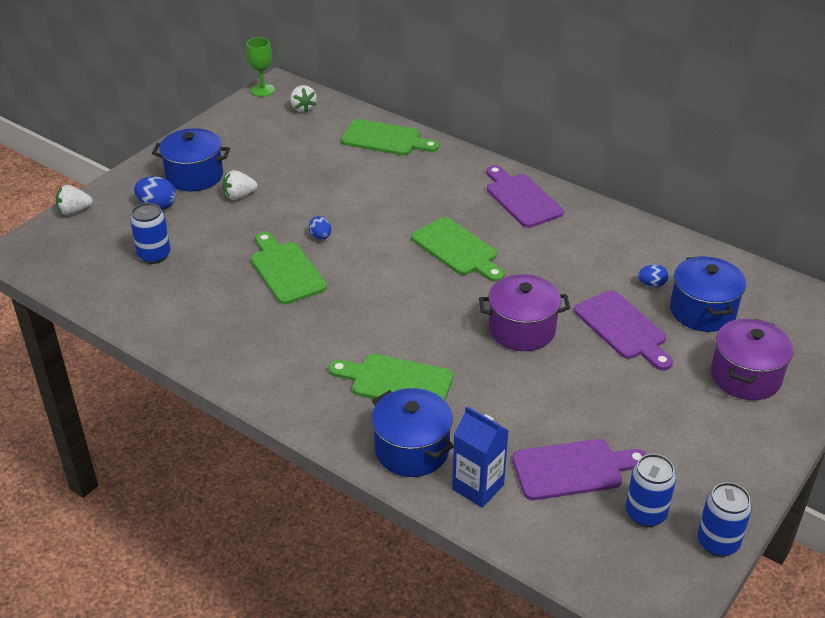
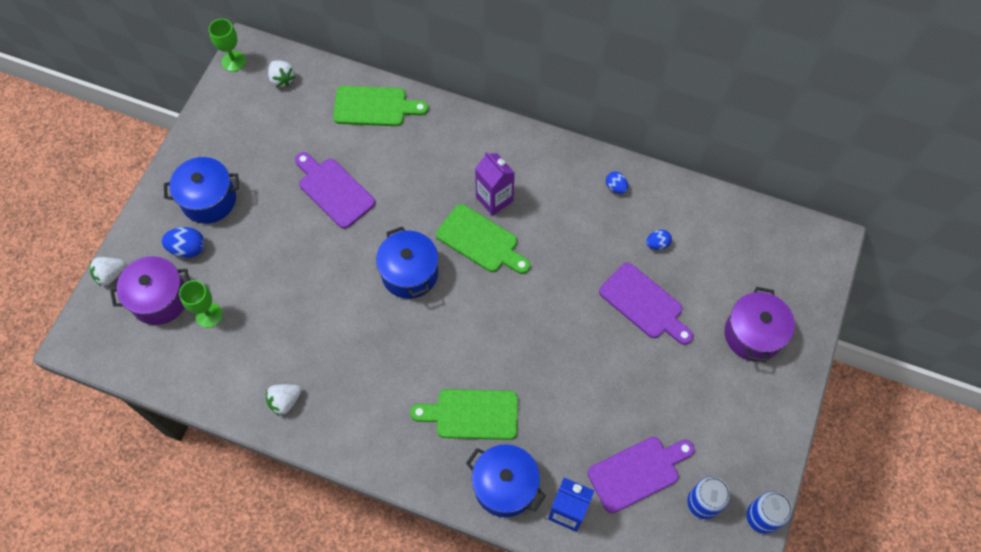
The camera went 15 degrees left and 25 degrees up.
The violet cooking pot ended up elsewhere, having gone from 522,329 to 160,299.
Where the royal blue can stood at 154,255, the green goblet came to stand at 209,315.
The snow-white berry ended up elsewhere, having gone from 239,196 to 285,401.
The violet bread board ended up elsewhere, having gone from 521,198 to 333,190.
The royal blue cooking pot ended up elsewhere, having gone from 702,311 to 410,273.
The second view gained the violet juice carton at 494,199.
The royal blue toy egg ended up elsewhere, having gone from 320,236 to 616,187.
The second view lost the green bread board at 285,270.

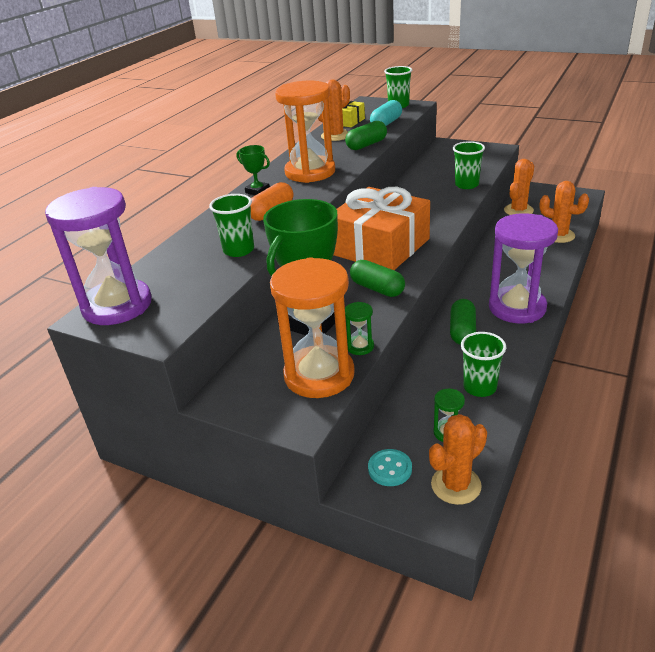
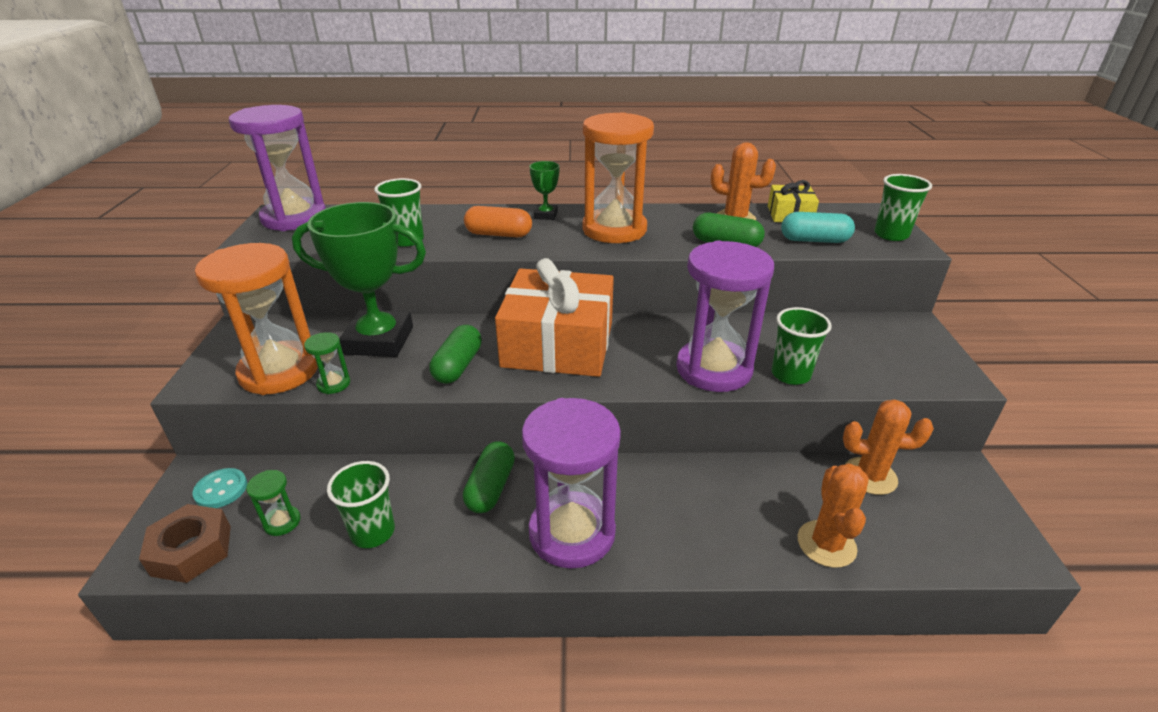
The camera went 60 degrees right and 0 degrees up.
Where the orange cactus stood at 456,485, the russet hexagon nut came to stand at 191,550.
The green pill shape at 462,331 ended up facing another way, 60 degrees counterclockwise from before.
The second view gained the violet sand timer at 714,369.

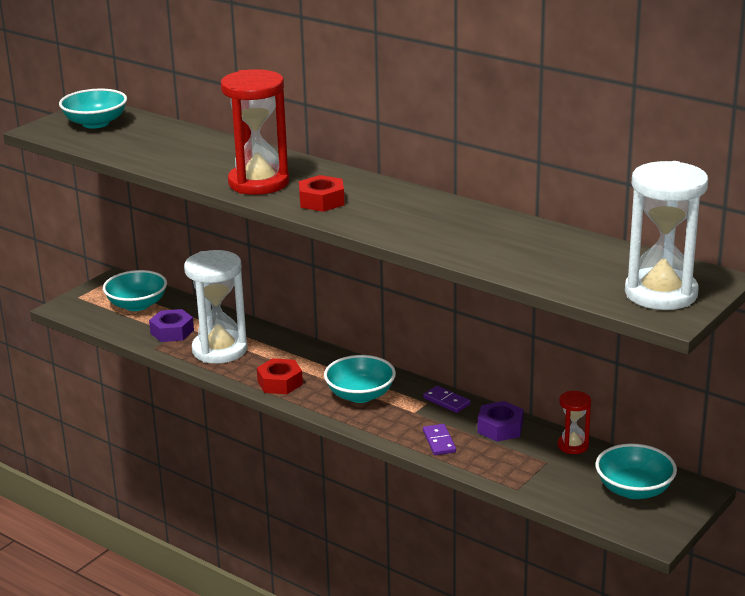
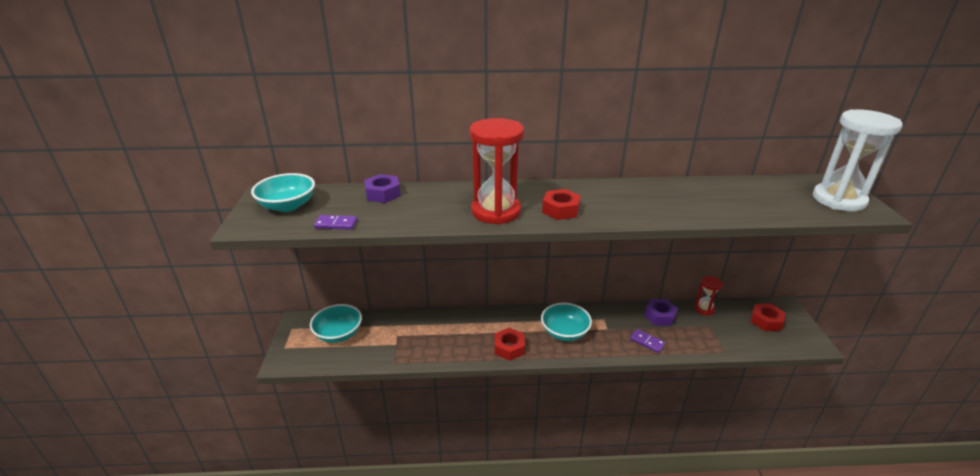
The camera went 40 degrees left and 5 degrees up.
The violet domino ended up elsewhere, having gone from 446,401 to 336,224.
The violet hexagon nut ended up elsewhere, having gone from 172,332 to 383,194.
Where the teal serving bowl stood at 634,490, the crimson hexagon nut came to stand at 766,321.
The second view lost the snow-white sand timer at 220,350.

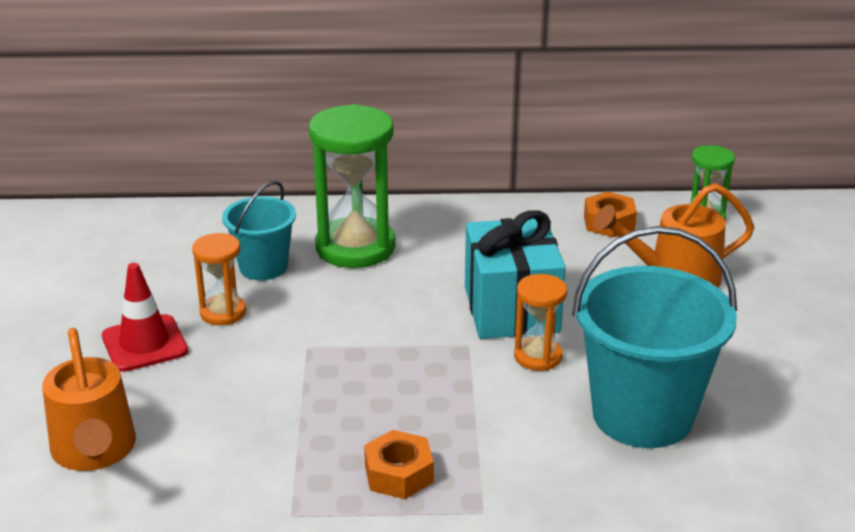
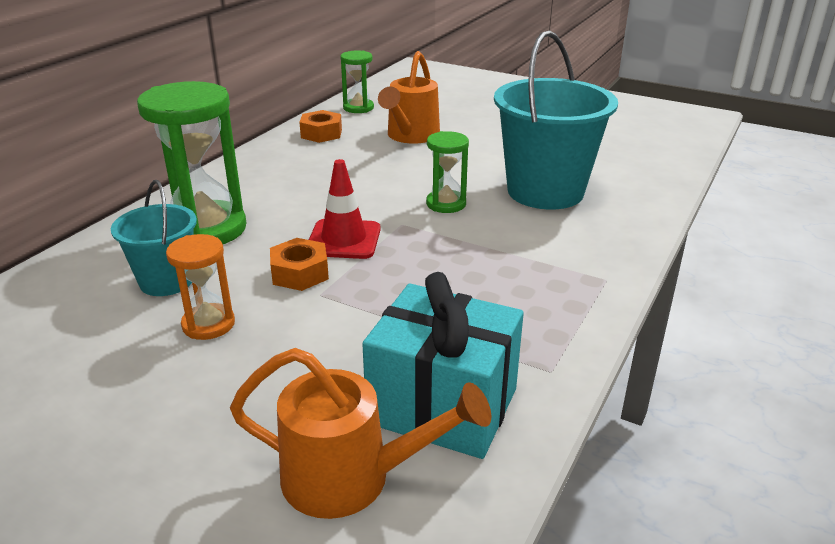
The camera went 60 degrees left and 0 degrees up.
The orange hexagon nut ended up elsewhere, having gone from 398,474 to 300,273.
The crimson safety cone ended up elsewhere, having gone from 144,344 to 344,240.
The teal present ended up elsewhere, having gone from 511,309 to 443,406.
What was the orange sand timer at 538,356 turned into the green sand timer at 446,204.

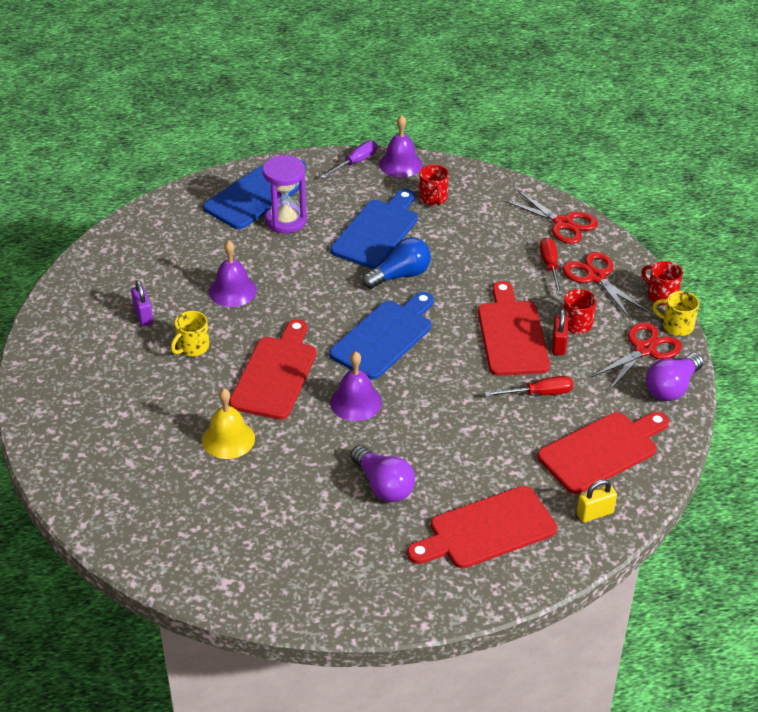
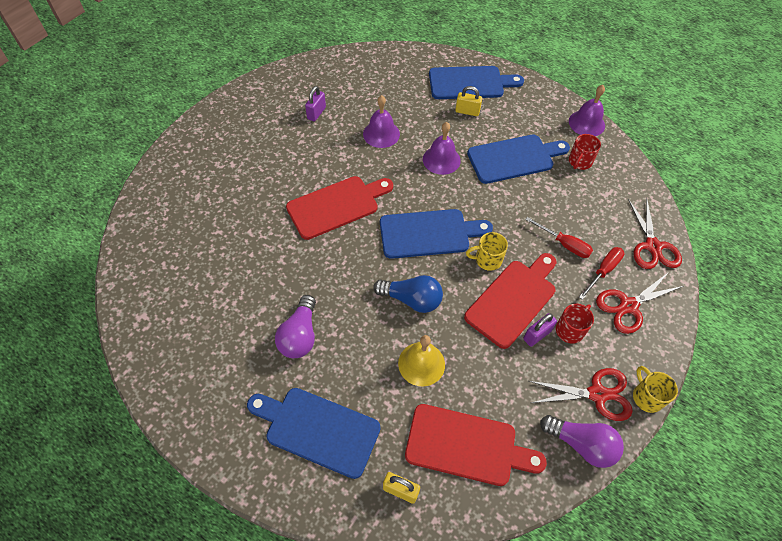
The camera went 45 degrees right and 15 degrees up.
What was the crimson bread board at 486,530 turned into the royal blue bread board at 318,429.
The royal blue bulb ended up elsewhere, having gone from 400,275 to 411,299.
The yellow school bell ended up elsewhere, having gone from 228,439 to 421,364.
The violet school bell ended up elsewhere, having gone from 355,402 to 441,160.
Where the violet sand timer stood at 286,221, the yellow padlock came to stand at 467,111.
The yellow coffee mug ended up elsewhere, having gone from 192,347 to 487,259.
What was the crimson padlock at 558,344 turned into the violet padlock at 537,335.
The crimson screwdriver ended up elsewhere, having gone from 539,393 to 564,244.
The violet bulb at 672,387 ended up facing another way, 150 degrees counterclockwise from before.
The crimson shears at 596,277 ended up facing another way, 135 degrees counterclockwise from before.
The second view lost the violet screwdriver at 355,162.
The second view lost the crimson coffee mug at 661,295.

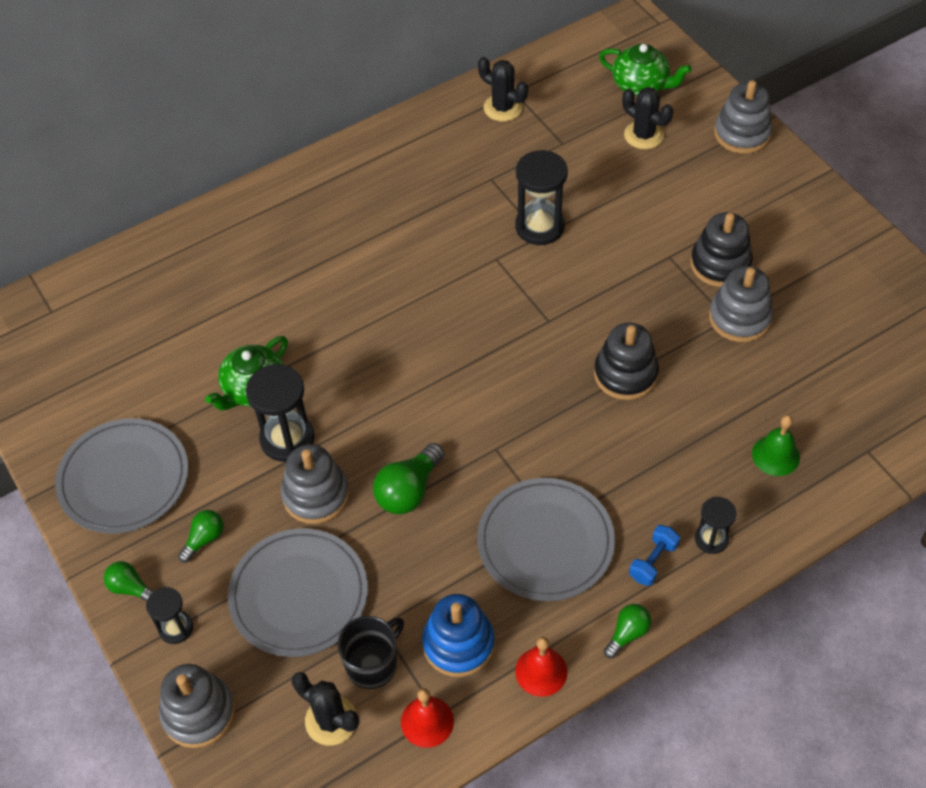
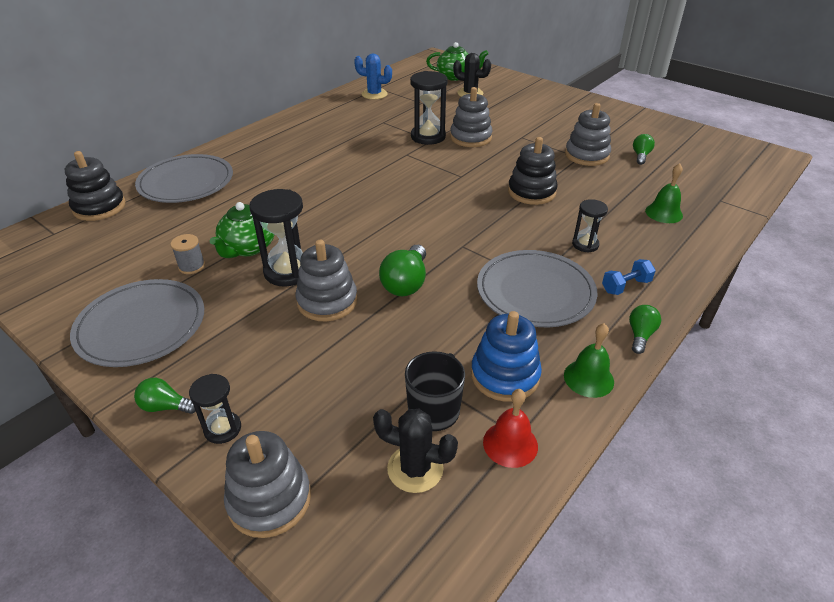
The camera went 20 degrees left and 15 degrees down.
The ebony ring stacker ended up elsewhere, having gone from 720,264 to 99,207.
The gray flat dish ended up elsewhere, having gone from 298,594 to 186,182.
The second view gained the gray reel of thread at 191,266.
What was the ebony cactus at 503,108 turned into the royal blue cactus at 374,94.
The gray ring stacker ended up elsewhere, having gone from 742,133 to 470,138.
What was the crimson school bell at 541,671 turned into the green school bell at 588,378.
The ebony sand timer ended up elsewhere, having gone from 711,539 to 585,244.
The royal blue free weight at 653,561 ended up facing another way, 45 degrees clockwise from before.
The green bulb ended up elsewhere, having gone from 204,539 to 640,156.

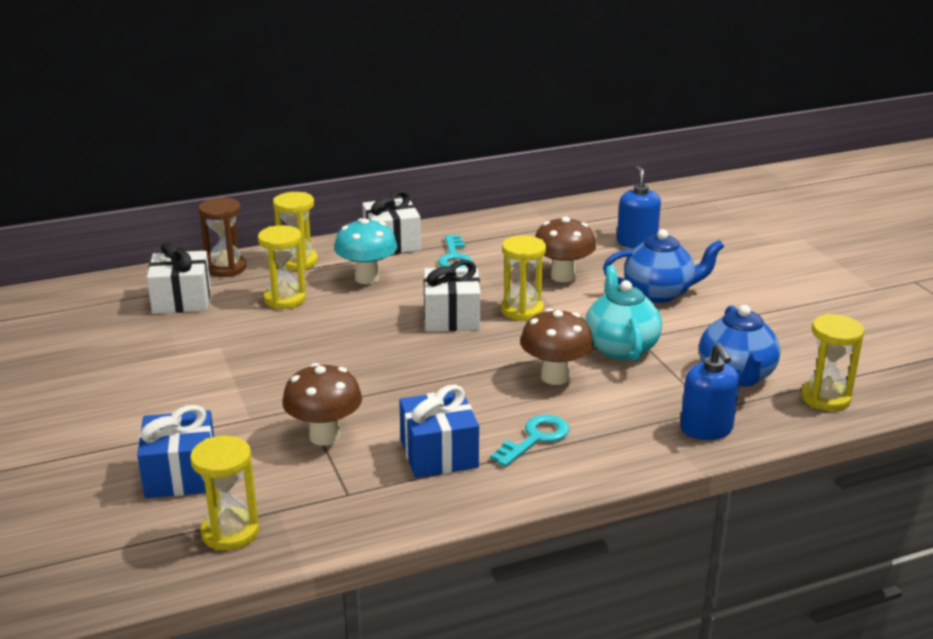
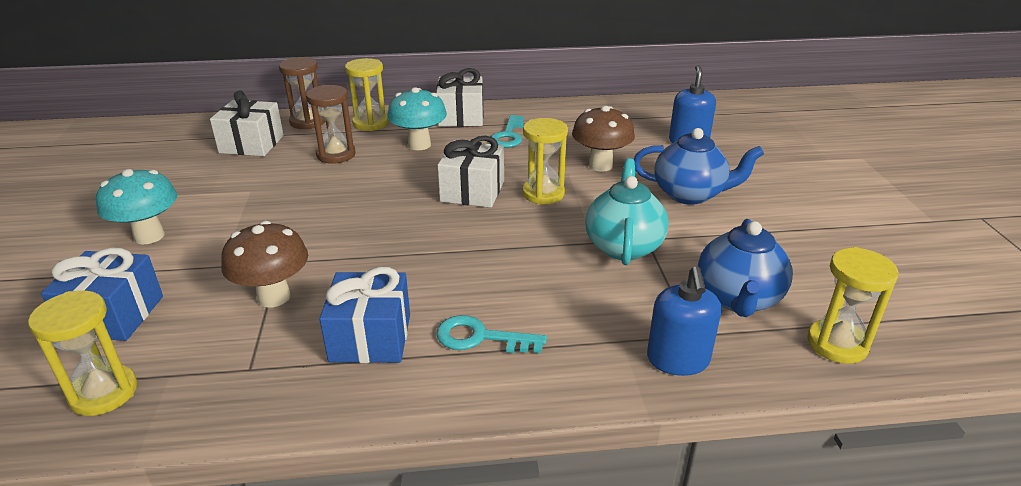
The camera went 15 degrees right and 5 degrees up.
The second view gained the teal fungus at 149,236.
What was the yellow sand timer at 285,299 turned into the russet sand timer at 336,155.
The teal key at 535,438 ended up facing another way, 135 degrees counterclockwise from before.
The second view lost the russet fungus at 555,377.

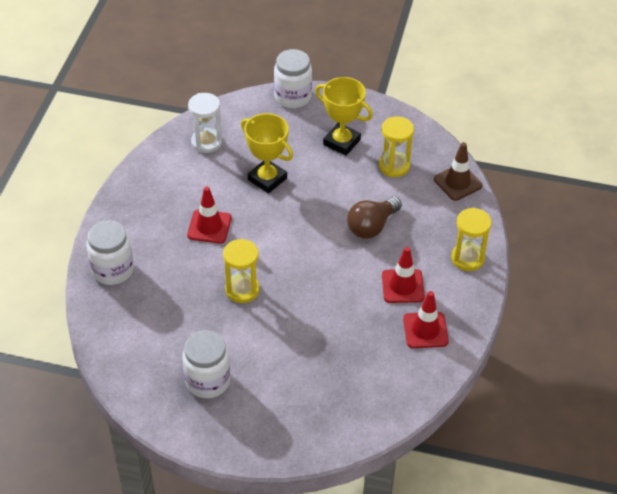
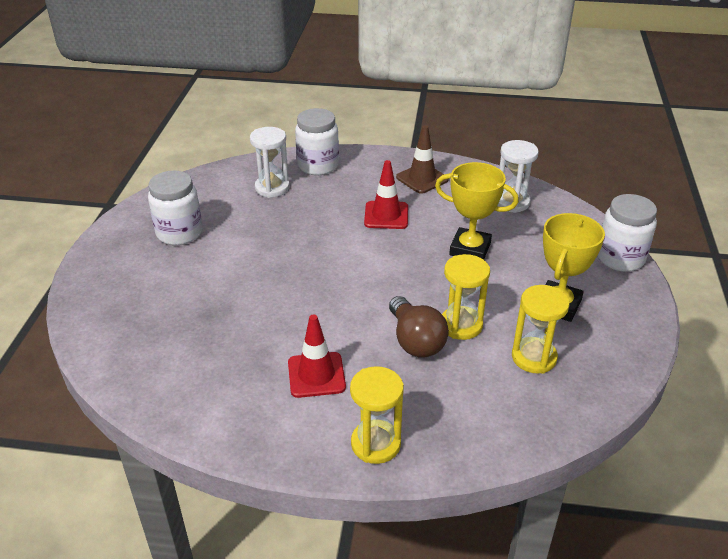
The camera went 85 degrees right and 10 degrees down.
The second view gained the snow-white sand timer at 272,188.
The russet bulb at 372,226 ended up facing another way, 150 degrees counterclockwise from before.
The russet safety cone ended up elsewhere, having gone from 457,182 to 422,179.
The yellow prize cup at 267,179 ended up facing another way, 75 degrees clockwise from before.
The yellow sand timer ended up elsewhere, having gone from 242,290 to 461,325.
The second view lost the crimson safety cone at 425,330.

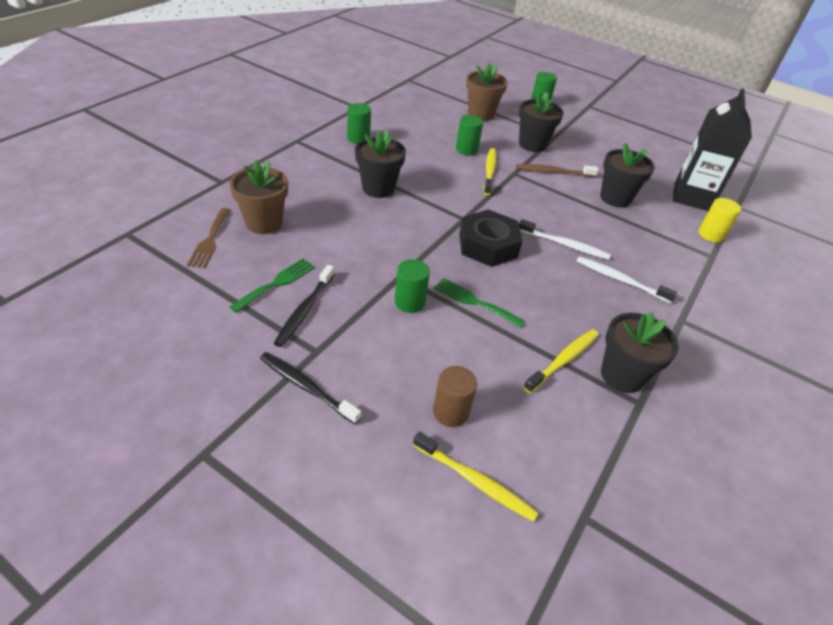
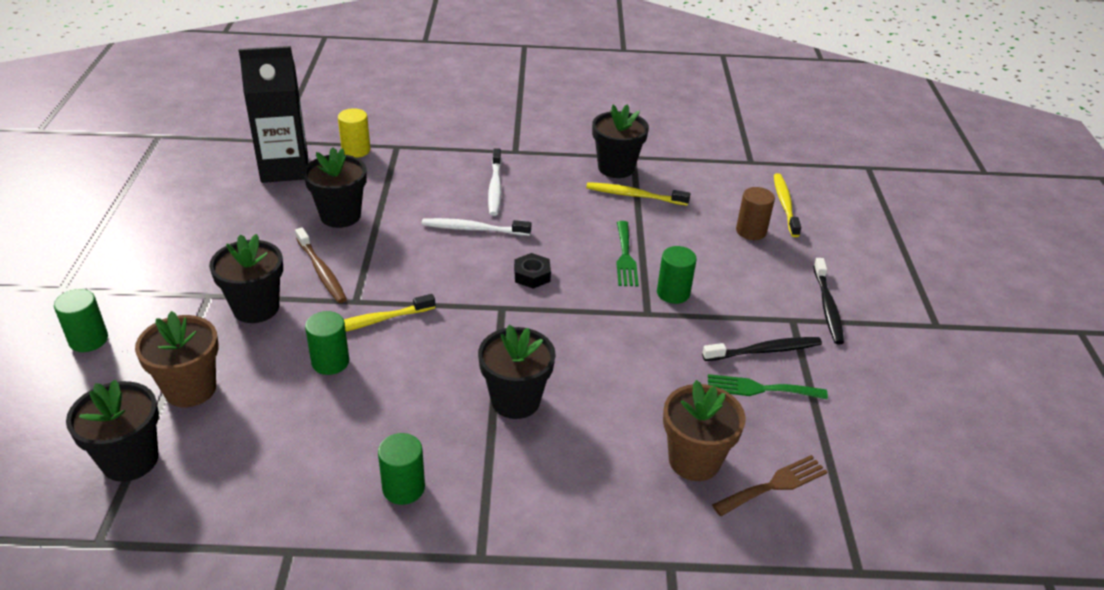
The camera went 120 degrees left and 5 degrees down.
The second view gained the ebony flower pot at 130,460.
The snow-white tooth brush at 564,244 ended up facing another way, 75 degrees counterclockwise from before.
The size of the ebony hexagon nut at 488,245 changed by a factor of 0.52.

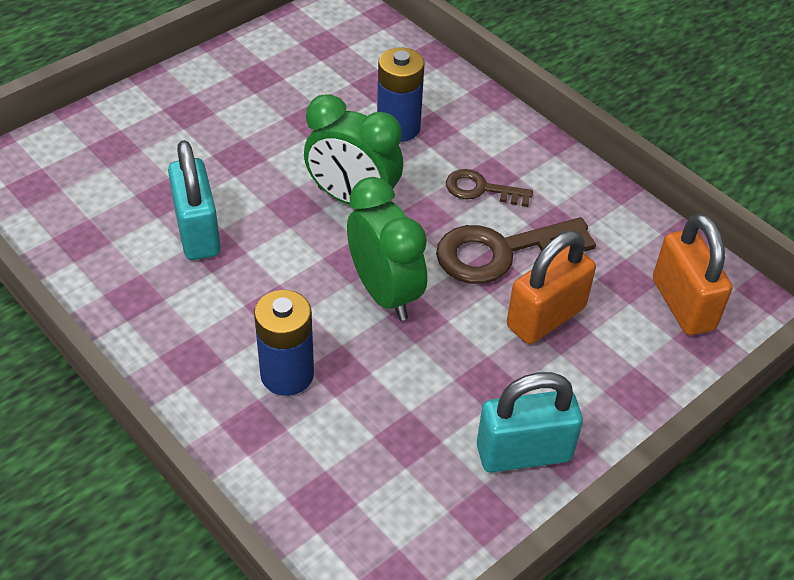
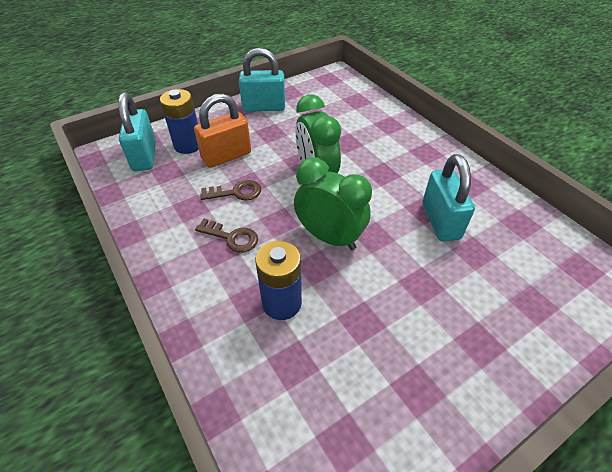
The camera went 170 degrees left and 0 degrees up.
What was the orange padlock at 682,304 turned into the teal padlock at 144,156.
The royal blue power cell ended up elsewhere, having gone from 287,374 to 188,145.
The size of the russet key at 501,252 changed by a factor of 0.57.

